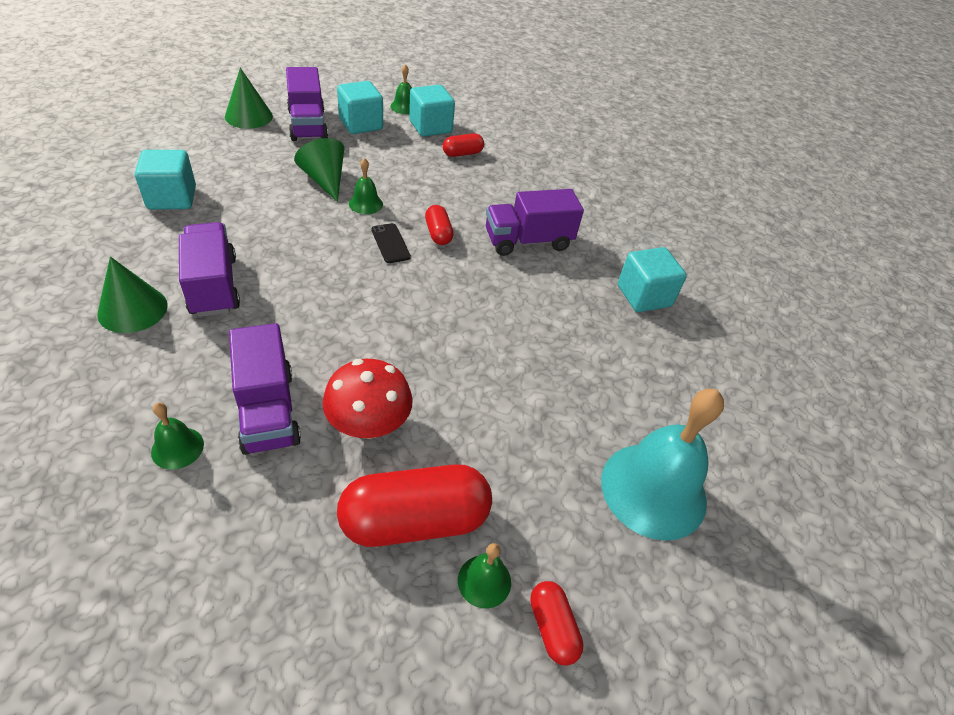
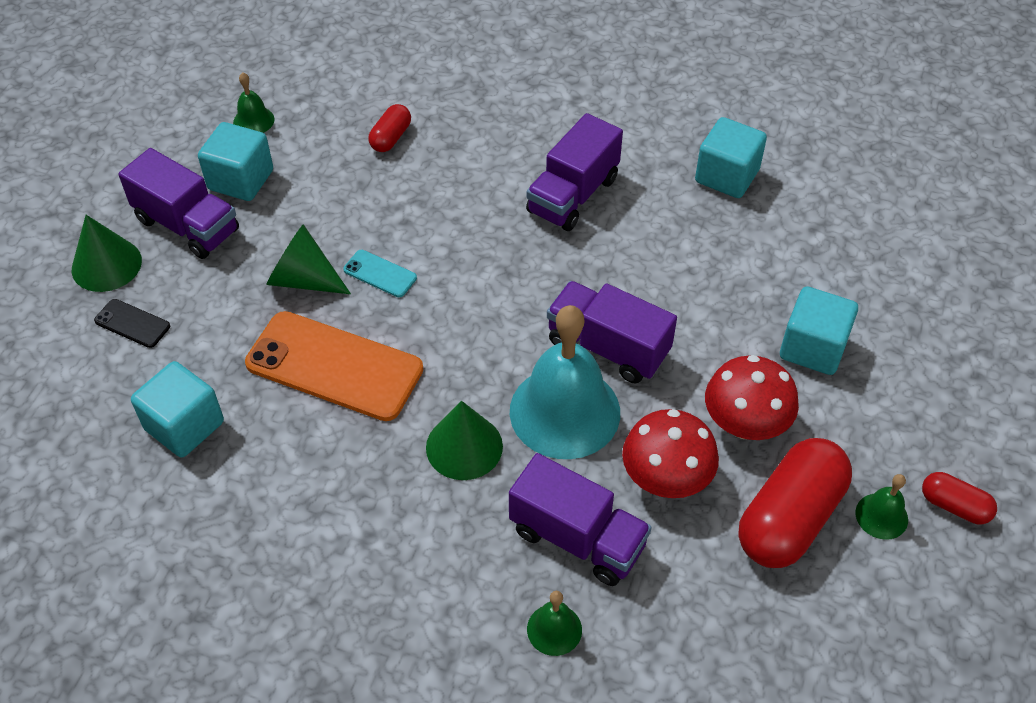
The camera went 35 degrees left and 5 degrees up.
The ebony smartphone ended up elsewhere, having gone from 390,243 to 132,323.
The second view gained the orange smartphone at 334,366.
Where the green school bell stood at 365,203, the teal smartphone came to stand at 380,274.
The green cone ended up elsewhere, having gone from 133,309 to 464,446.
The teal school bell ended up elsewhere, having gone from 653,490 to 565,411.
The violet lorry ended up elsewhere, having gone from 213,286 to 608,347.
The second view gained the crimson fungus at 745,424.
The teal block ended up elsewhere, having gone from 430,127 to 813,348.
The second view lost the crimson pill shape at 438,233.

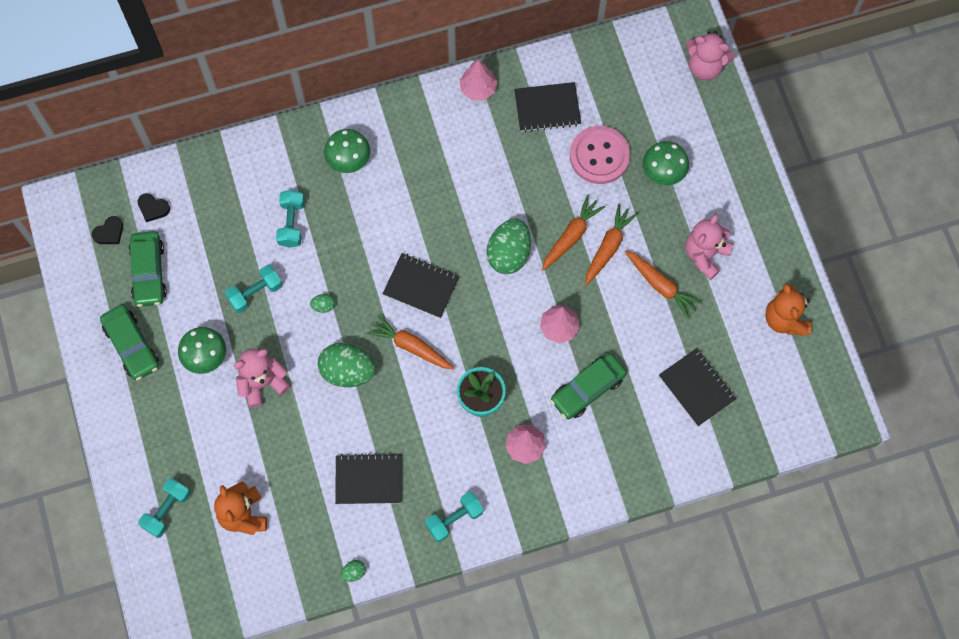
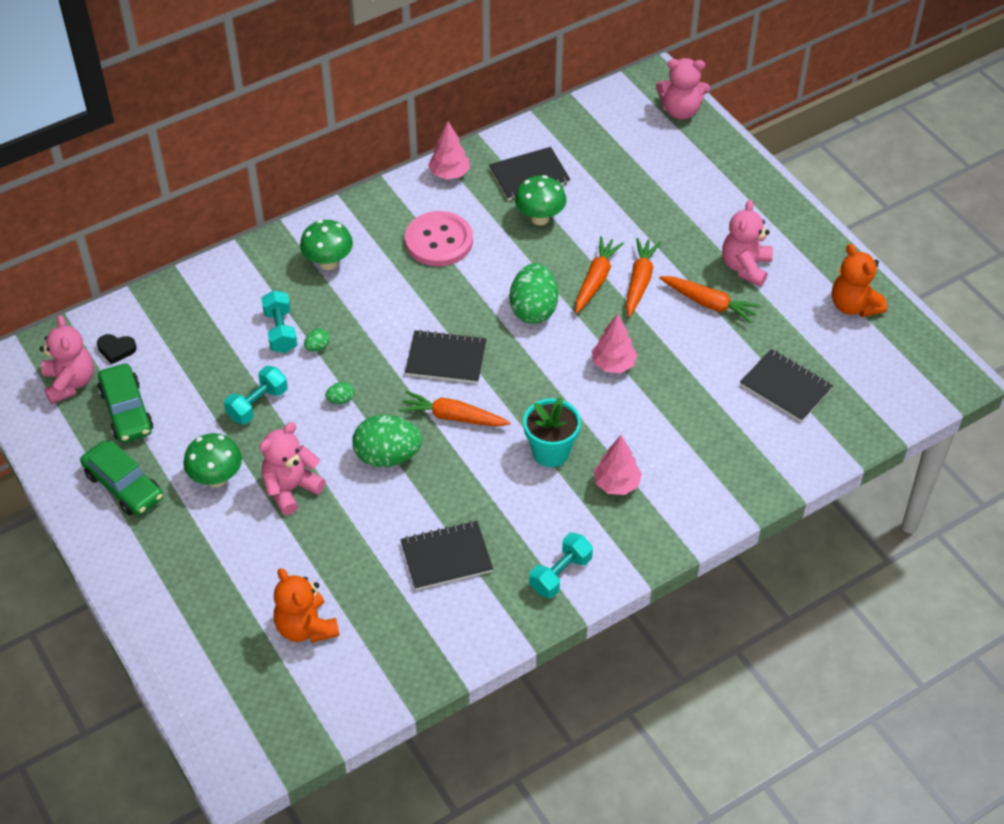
The camera went 15 degrees left and 20 degrees down.
Where the ebony heart shape stood at 109,233, the rosy stuffed bear came to stand at 70,383.
The green toy egg ended up elsewhere, having gone from 354,572 to 318,347.
The rosy sewing button ended up elsewhere, having gone from 599,156 to 439,241.
The green fungus ended up elsewhere, having gone from 663,173 to 540,218.
The second view lost the teal free weight at 167,510.
The second view lost the green toy car at 587,389.

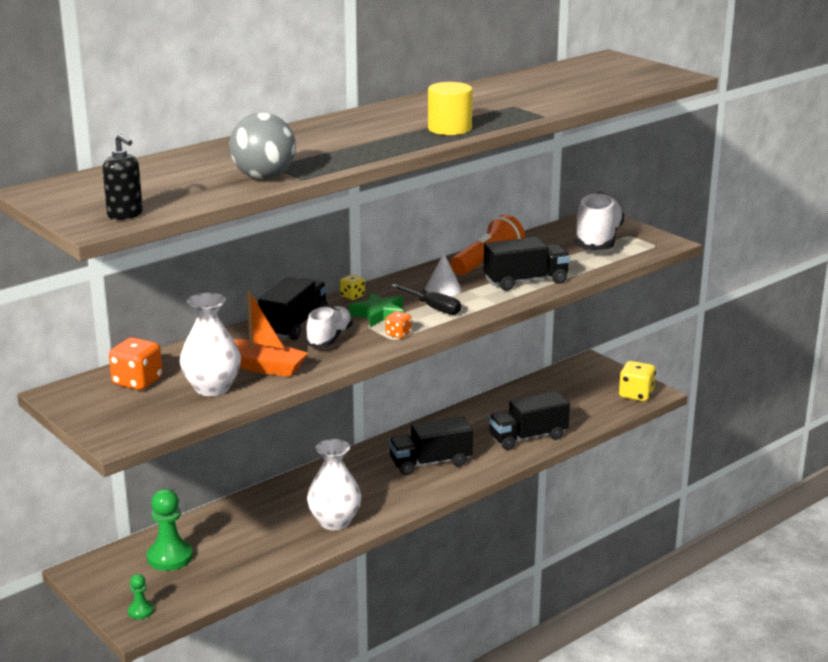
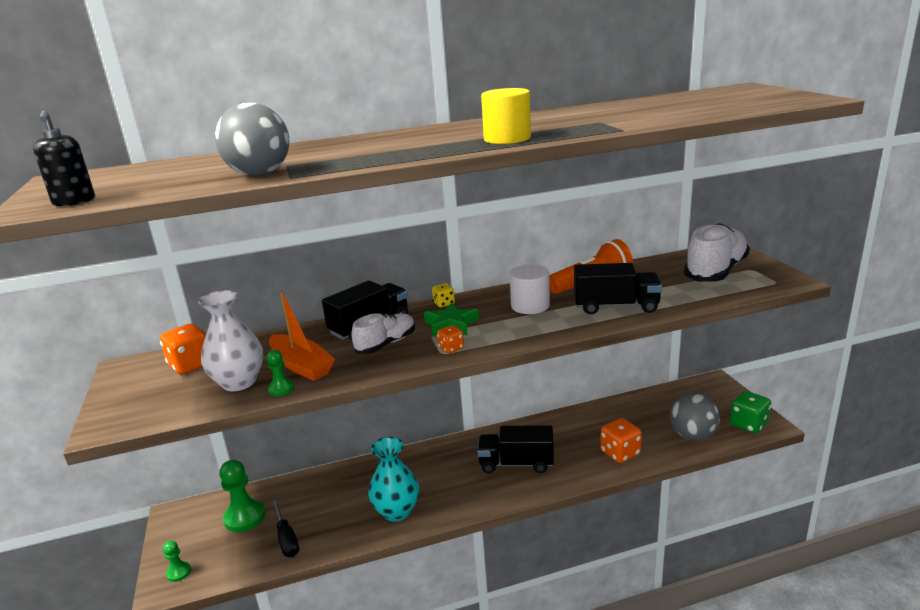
The camera went 25 degrees right and 0 degrees up.
The second view gained the green chess pawn at 281,389.
The ebony screwdriver ended up elsewhere, having gone from 433,308 to 286,539.
What was the snow-white vase at 334,522 turned into the teal vase at 396,511.
Where the snow-white cone stood at 443,289, the snow-white cylinder came to stand at 530,306.
Where the ebony lorry stood at 527,437, the orange game die came to stand at 620,453.
The second view gained the gray play ball at 692,435.
What was the yellow game die at 636,395 turned into the green game die at 748,424.

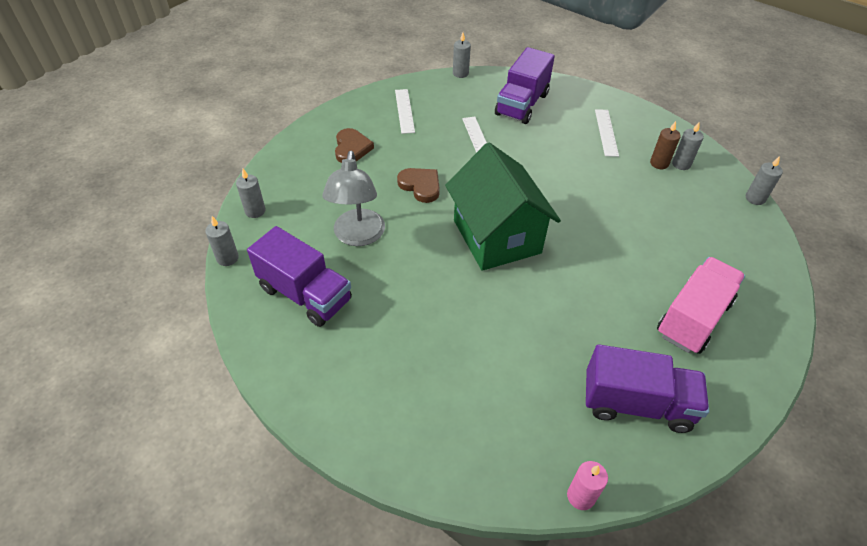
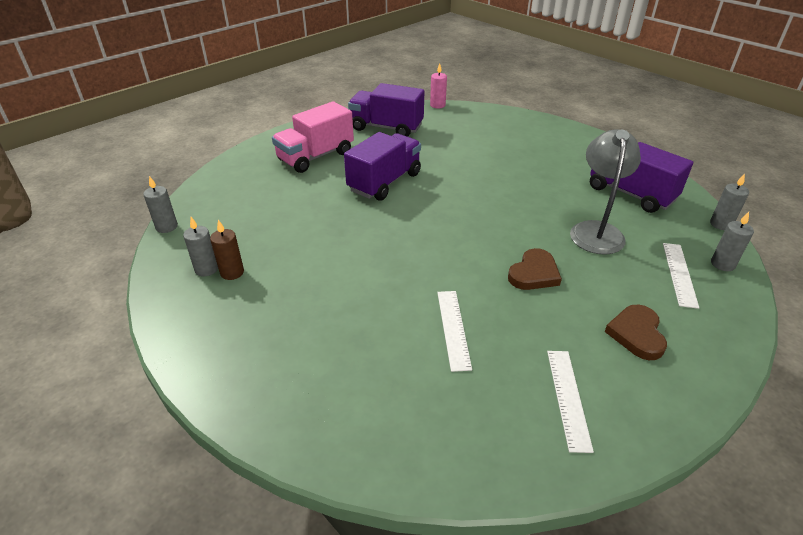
The camera went 170 degrees left and 10 degrees down.
The violet lorry ended up elsewhere, having gone from 522,104 to 384,182.
The russet heart shape at 420,186 ended up facing another way, 105 degrees counterclockwise from before.
The snow-white ruler ended up elsewhere, having gone from 606,132 to 679,274.
The second view lost the green cottage at 496,236.
The second view lost the gray candle at 460,73.

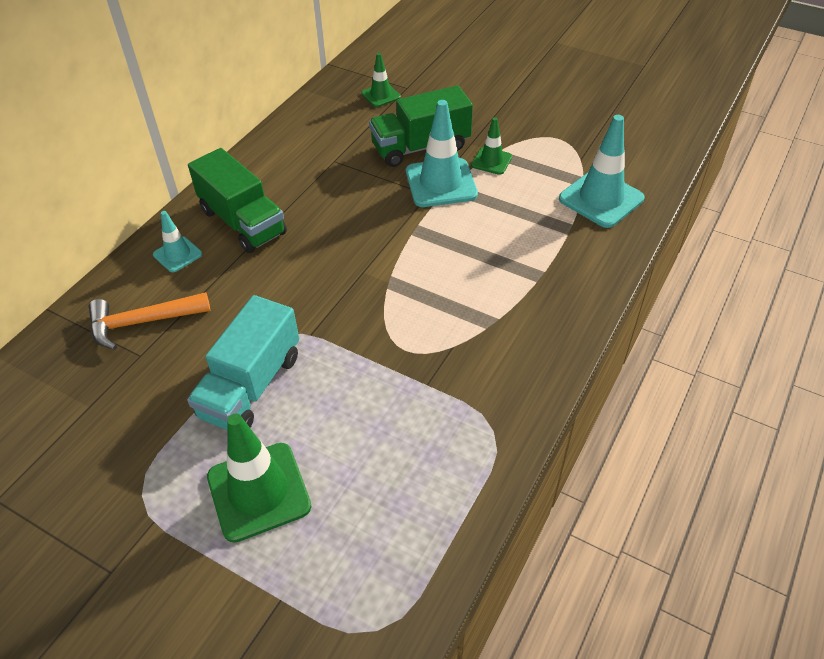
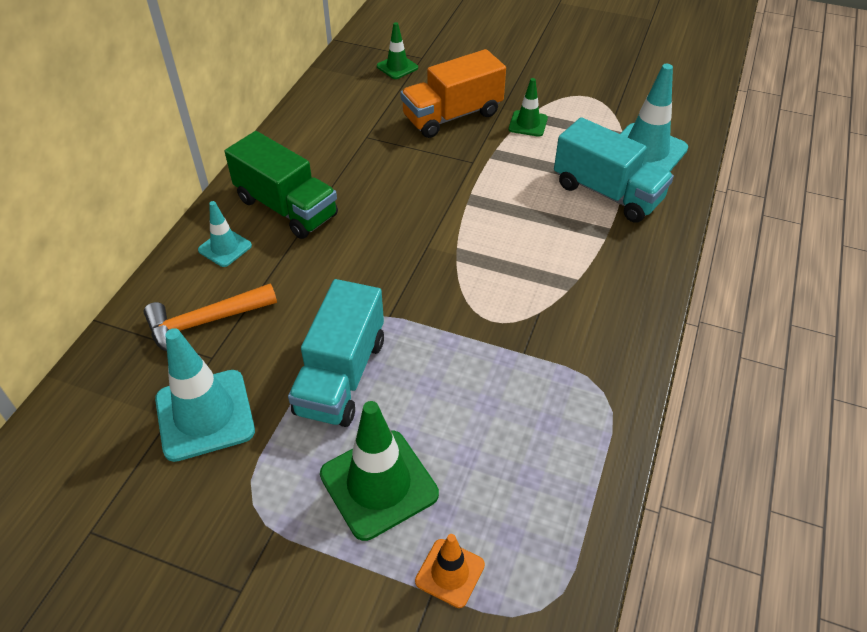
The camera went 10 degrees left and 0 degrees up.
The teal safety cone ended up elsewhere, having gone from 441,183 to 205,415.
What was the green lorry at 421,147 turned into the orange lorry at 452,116.
The second view gained the orange safety cone at 450,573.
The second view gained the teal lorry at 607,193.

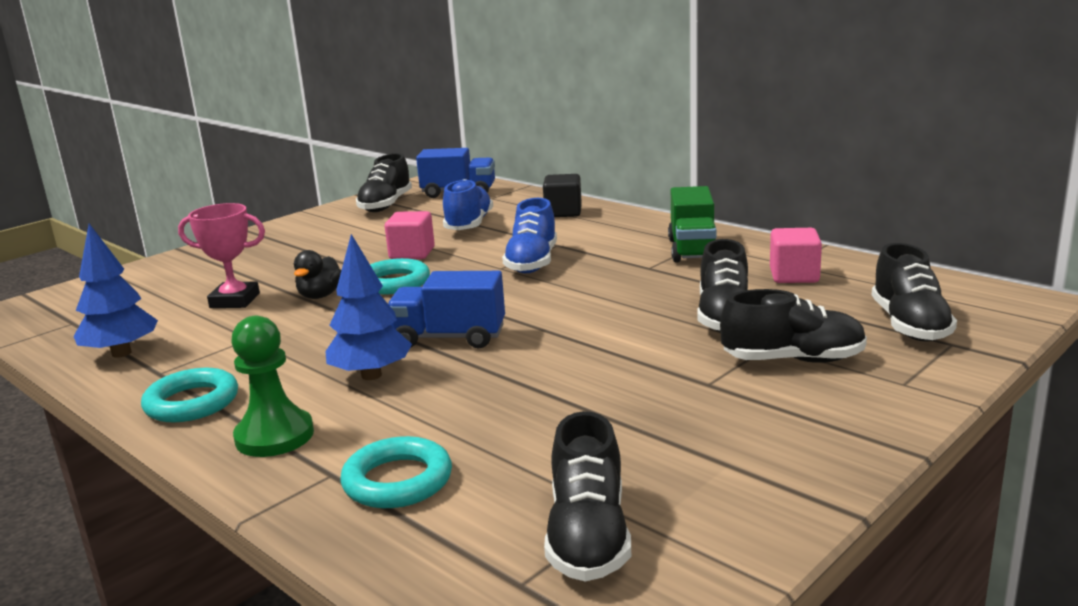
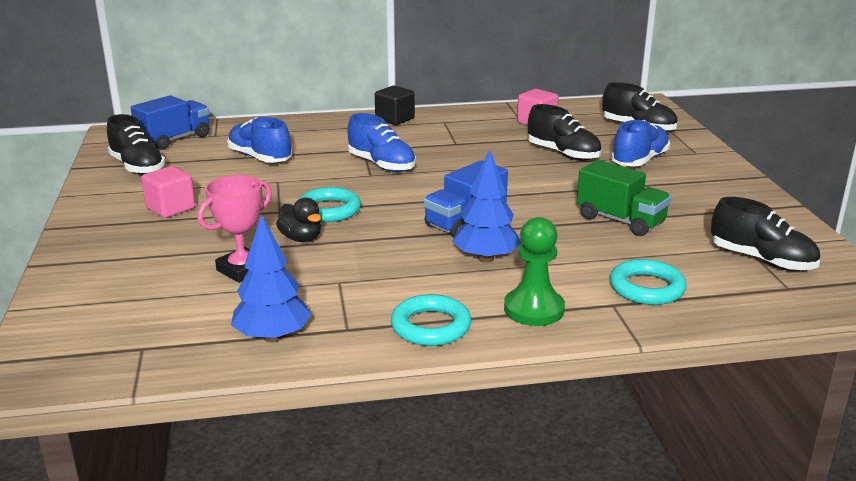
The camera went 55 degrees left and 5 degrees up.
The rosy block ended up elsewhere, having gone from 412,253 to 170,208.
The ebony block ended up elsewhere, having gone from 563,212 to 395,119.
The green lorry ended up elsewhere, having gone from 693,250 to 620,220.
What was the ebony sneaker at 793,360 turned into the royal blue sneaker at 639,161.

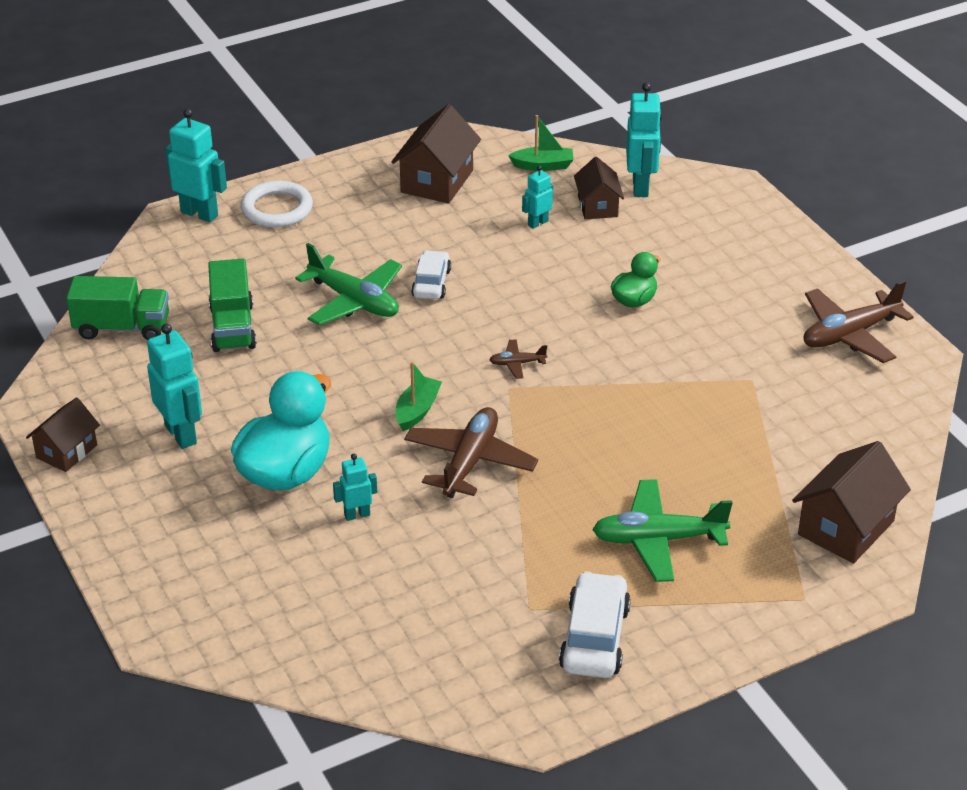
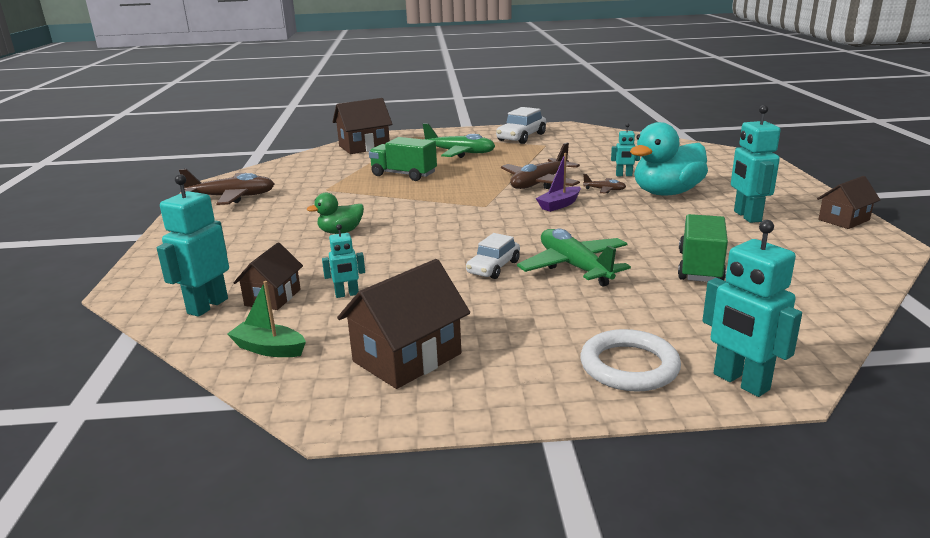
The camera went 155 degrees left and 15 degrees down.
The green lorry ended up elsewhere, having gone from 122,328 to 404,175.
What was the green boat at 417,410 turned into the violet boat at 559,205.
The russet plane ended up elsewhere, having gone from 517,363 to 604,190.

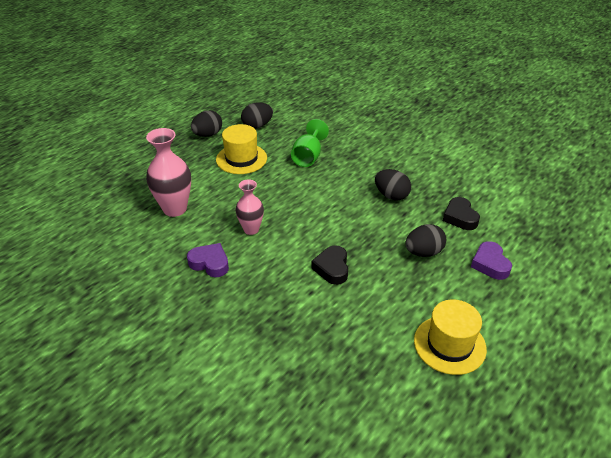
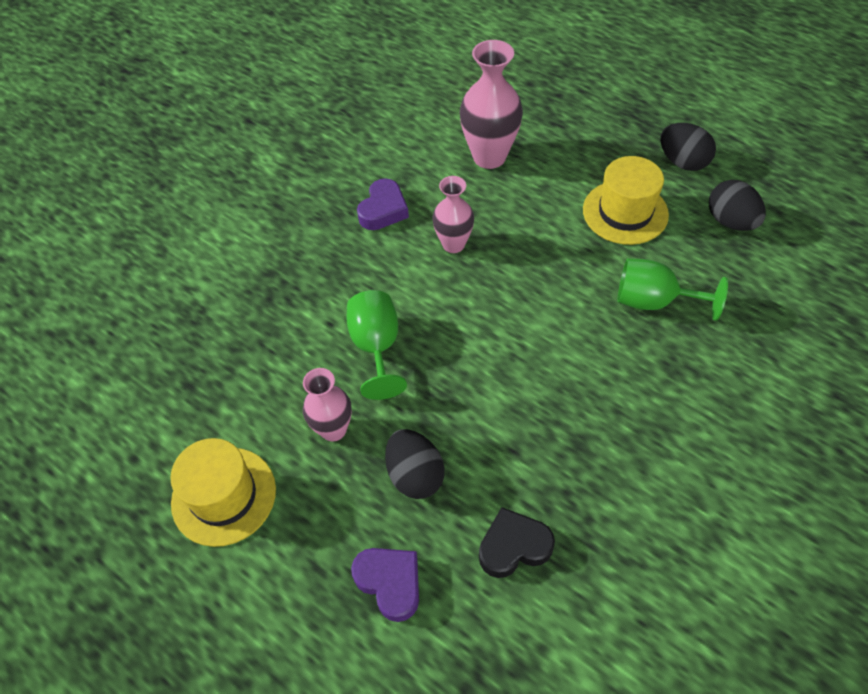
The camera went 90 degrees right and 15 degrees up.
The second view gained the rosy vase at 333,429.
Where the ebony heart shape stood at 332,268, the green goblet came to stand at 376,346.
The violet heart shape at 490,264 ended up facing another way, 60 degrees clockwise from before.
The second view lost the ebony toy egg at 391,195.

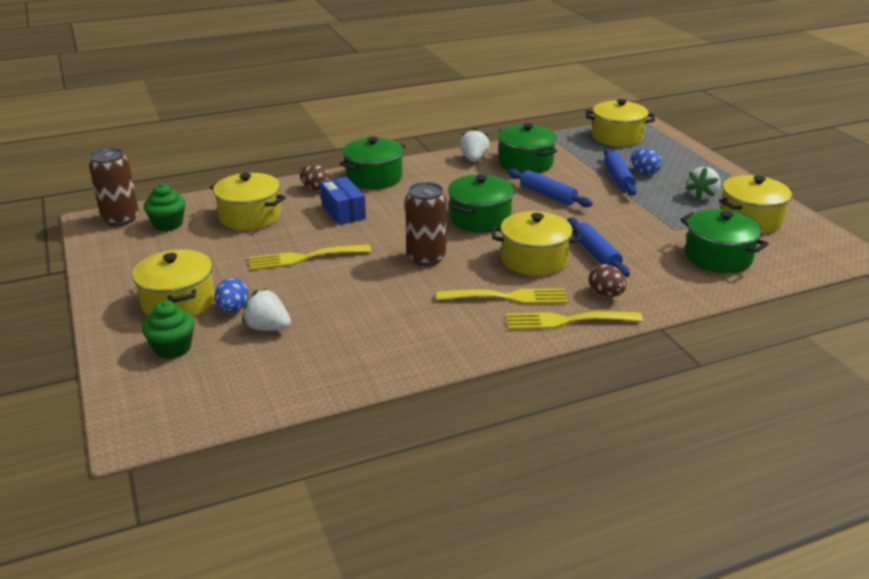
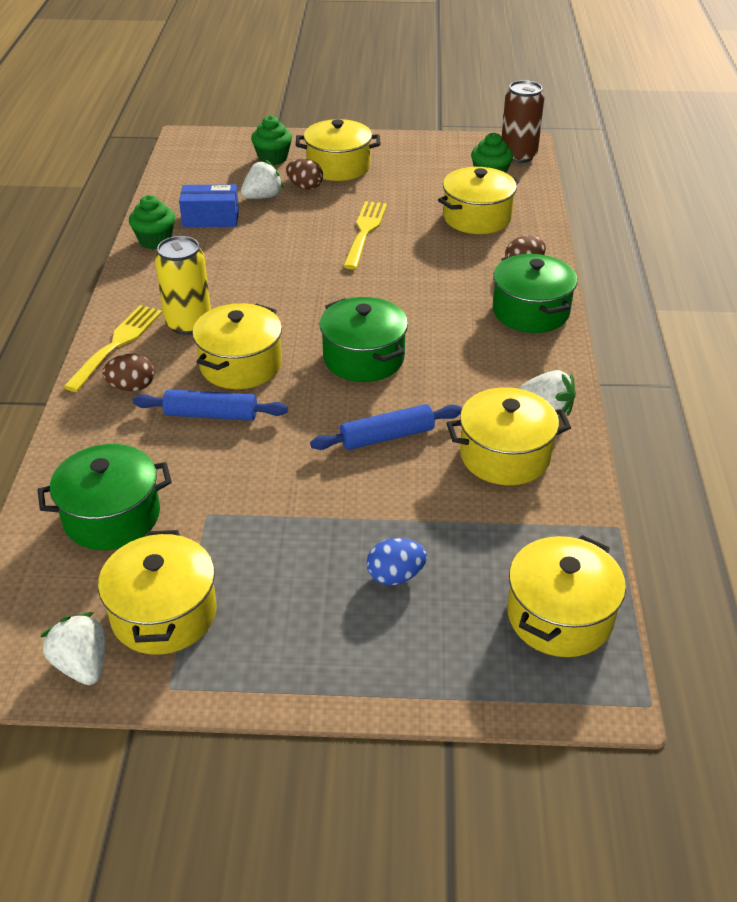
The camera went 115 degrees right and 10 degrees up.
The snow-white berry ended up elsewhere, having gone from 702,196 to 82,665.
The second view gained the green cupcake at 155,241.
Where the yellow table fork stood at 508,297, the yellow can came to stand at 189,324.
The royal blue package ended up elsewhere, having gone from 343,212 to 211,218.
What was the royal blue toy egg at 233,309 turned into the russet toy egg at 305,187.
What was the green cooking pot at 525,163 turned into the yellow cooking pot at 504,455.
The second view lost the russet can at 426,257.
The second view lost the royal blue dough roller at 618,178.

